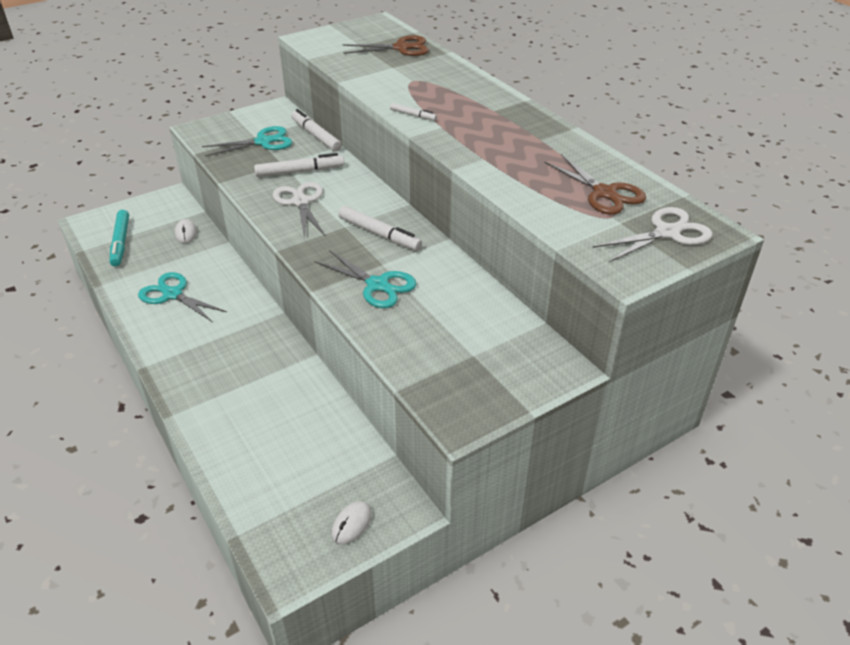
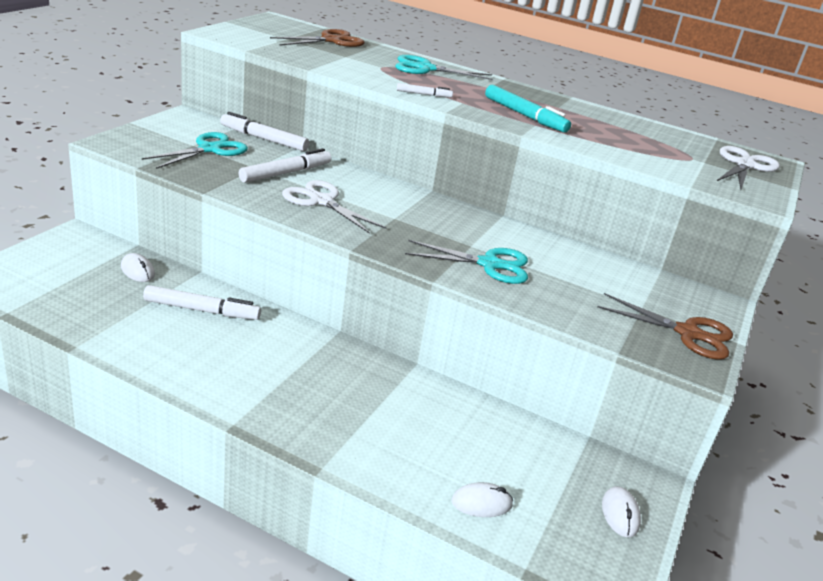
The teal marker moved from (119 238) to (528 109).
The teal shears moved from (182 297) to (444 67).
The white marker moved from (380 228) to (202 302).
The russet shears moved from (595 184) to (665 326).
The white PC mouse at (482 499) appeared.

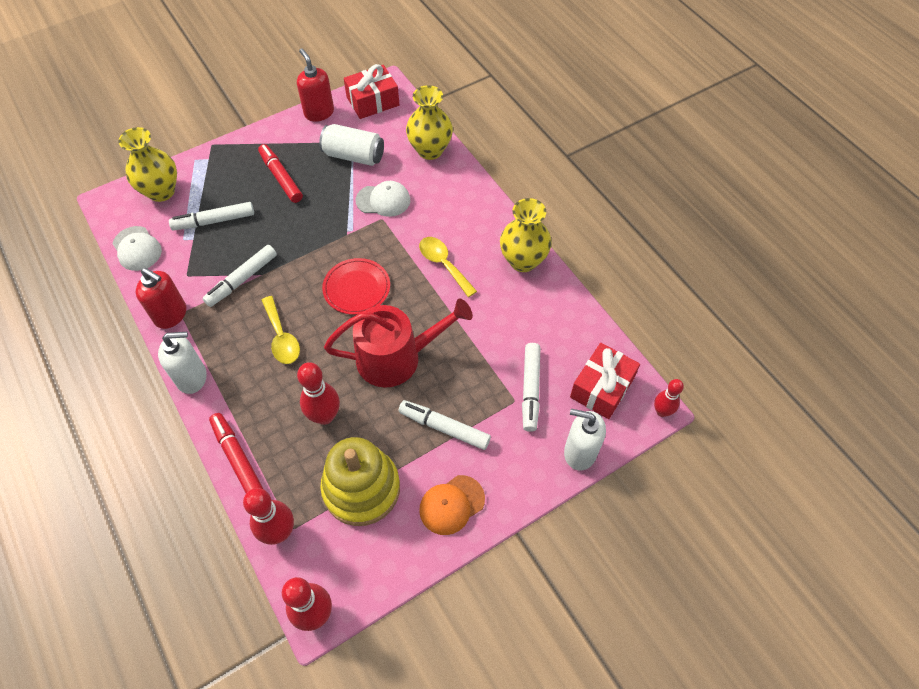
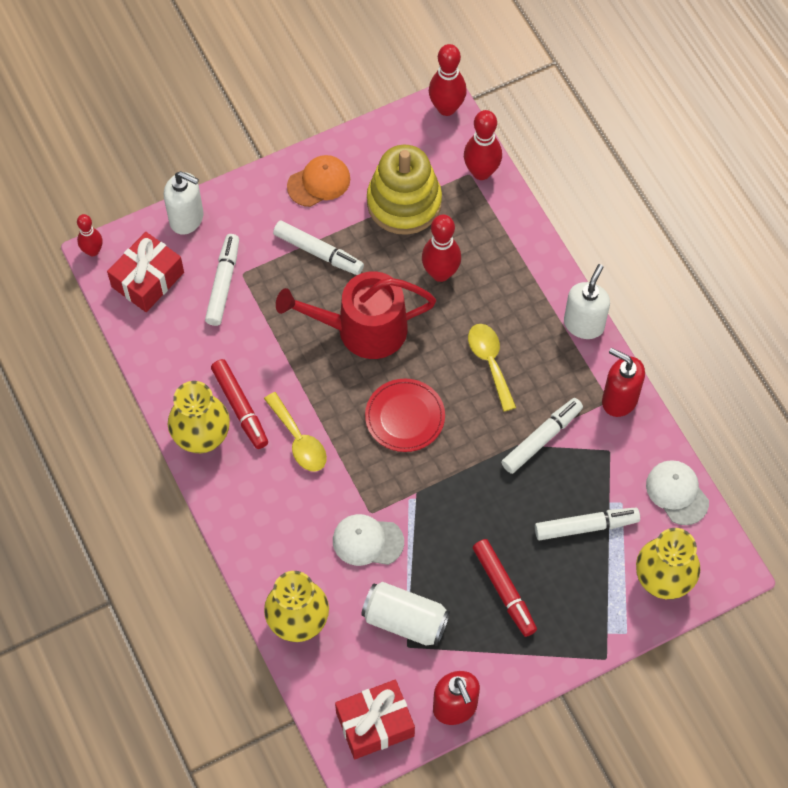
The white soap pump at (182 363) turned 120 degrees clockwise.
The scarlet marker moved from (236 453) to (239 404).

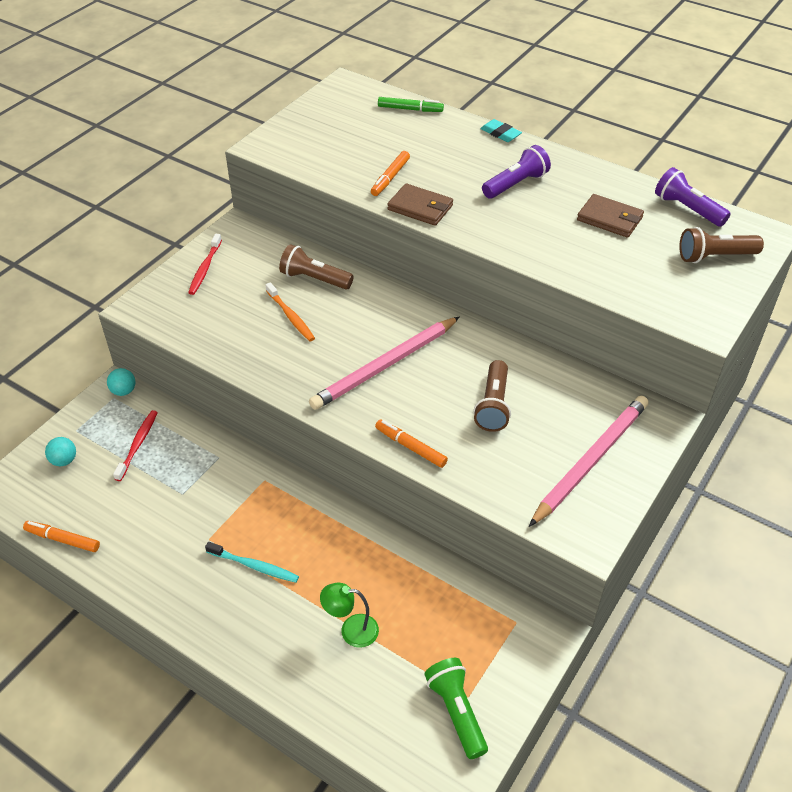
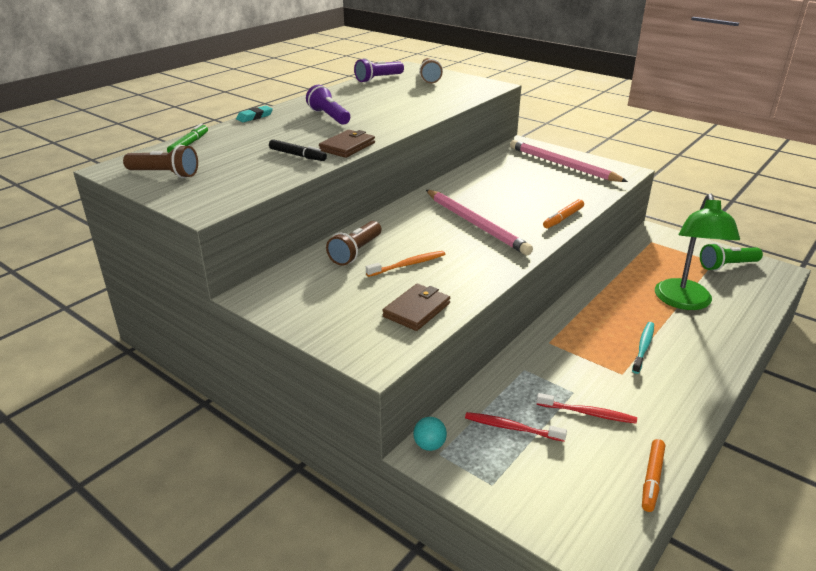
The teal play ball at (60 451) disappeared.
The scarlet tooth brush moved from (205 264) to (587 408).
The emerald reading lamp at (349 615) changed to 1.97 times the size.
The orange-coloured marker at (390 173) became the black marker at (298 150).
The russet flashlight moved from (492 396) to (160 161).
The russet billfold moved from (610 216) to (416 307).

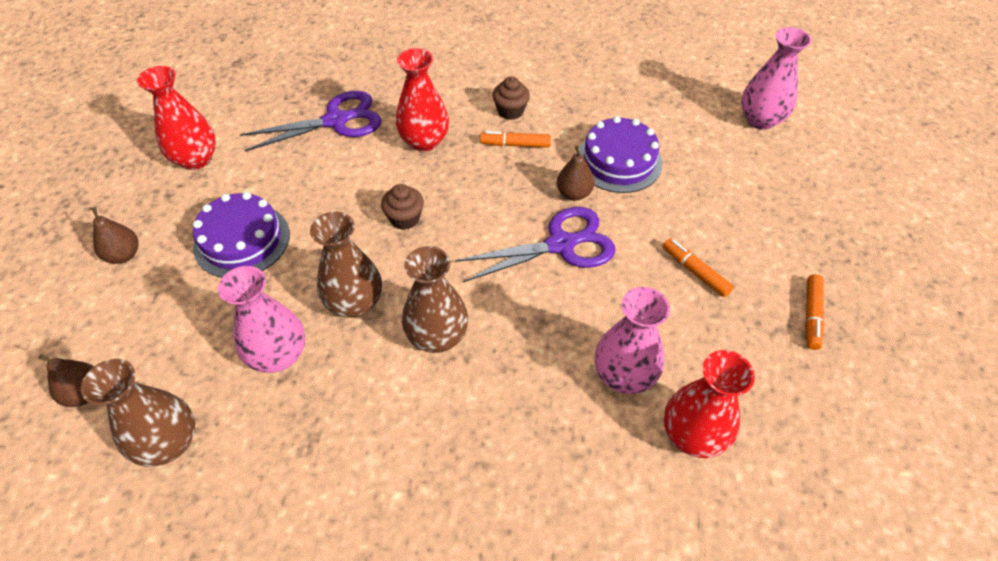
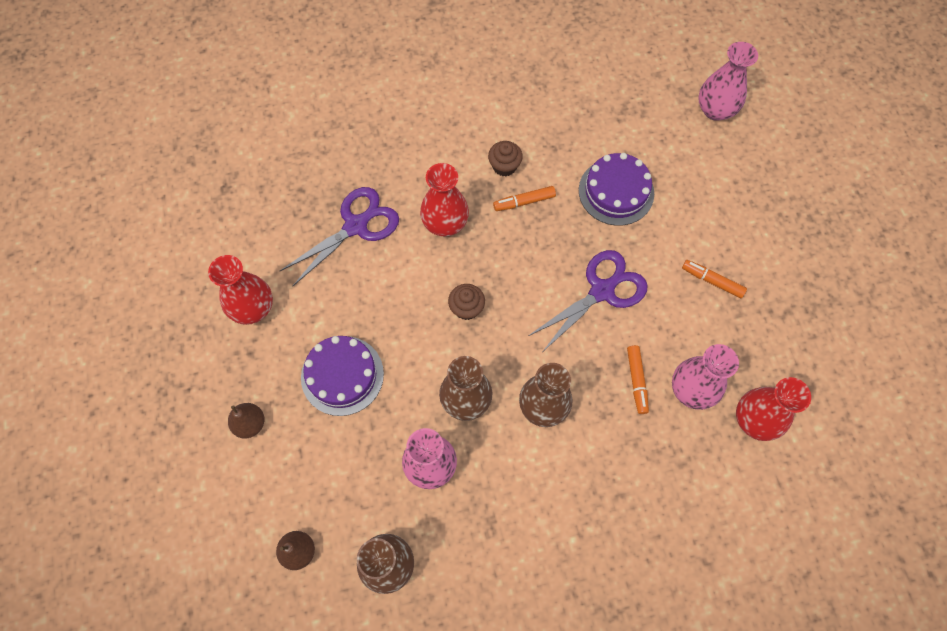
The russet pear at (575 173) disappeared.
The orange-coloured marker moved from (815 312) to (638 379).

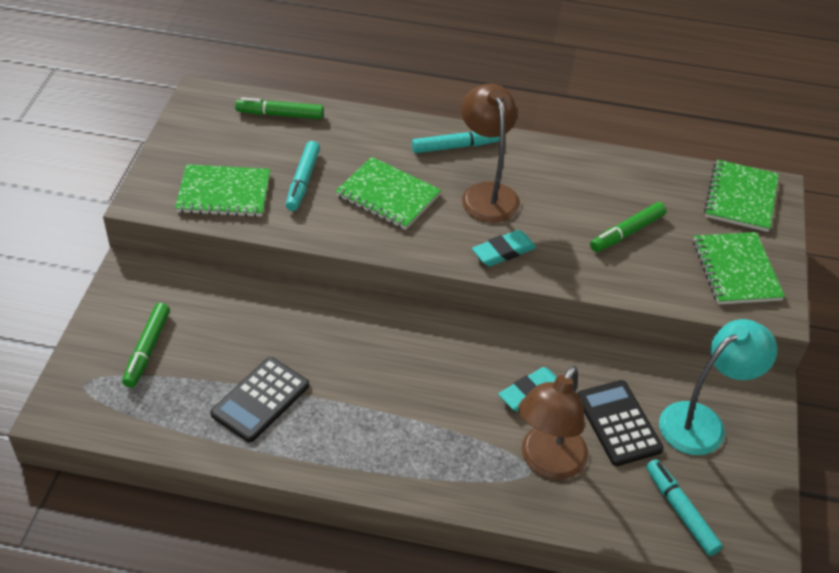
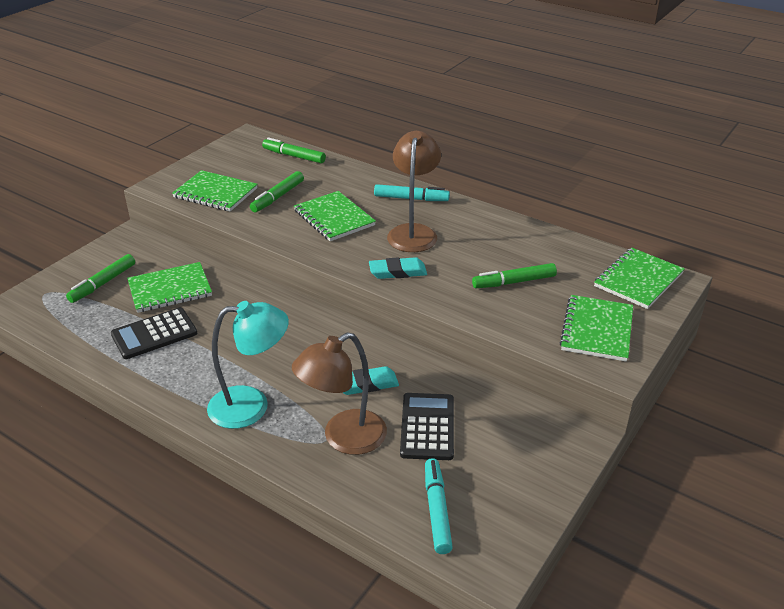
The teal marker at (303 176) became the emerald marker at (277 191).
The teal reading lamp moved from (718 387) to (248 365).
The emerald notepad at (169 287) appeared.

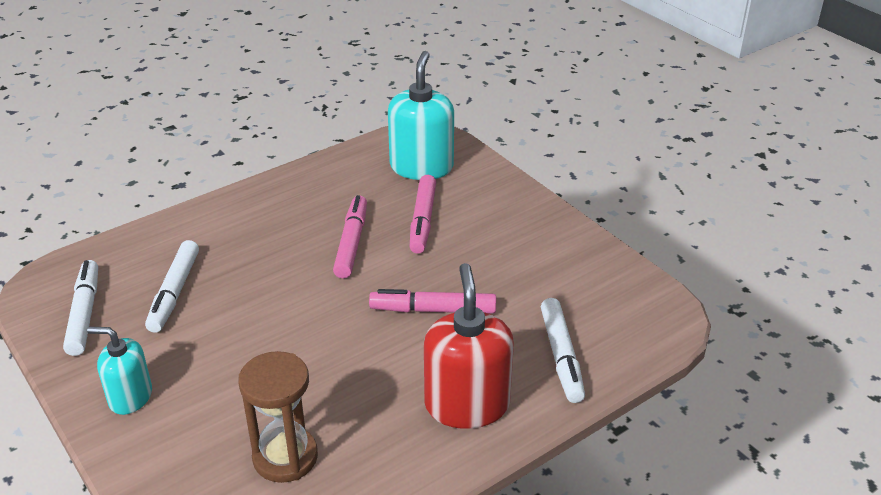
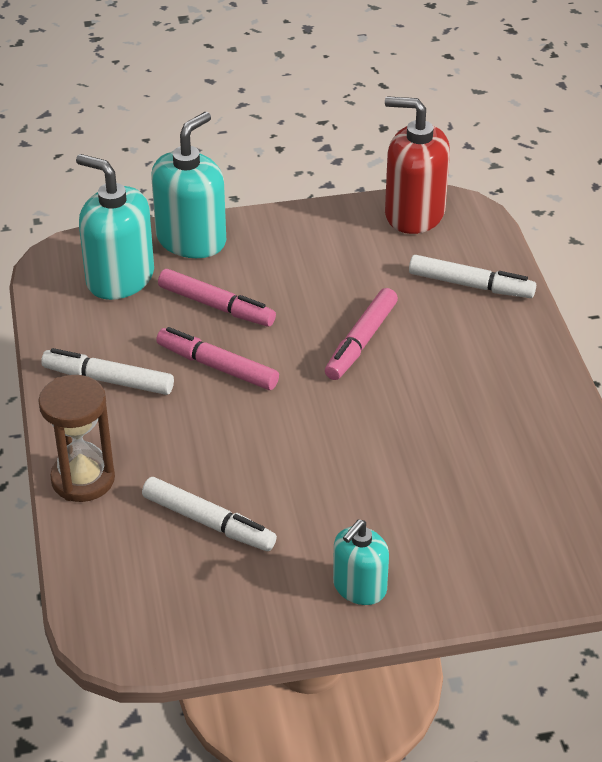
The white marker moved from (80 308) to (107 371).
The russet sand timer moved from (278 417) to (76 438).
The scarlet soap pump moved from (469 346) to (417 165).
The teal soap pump at (188 185) appeared.

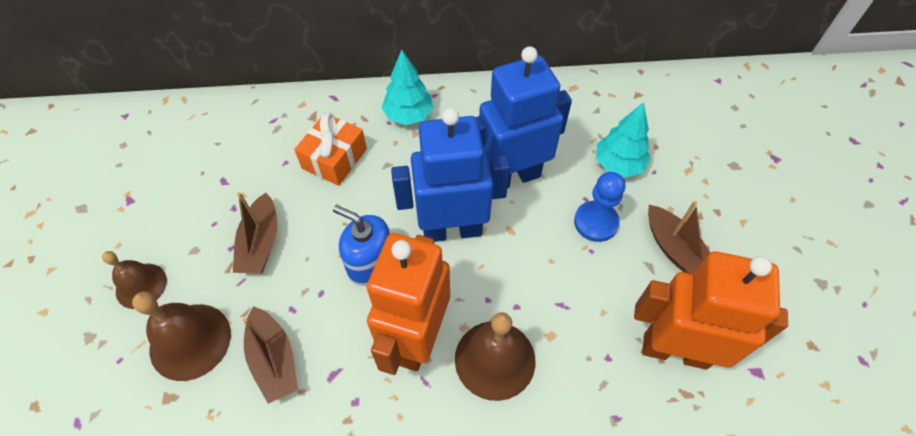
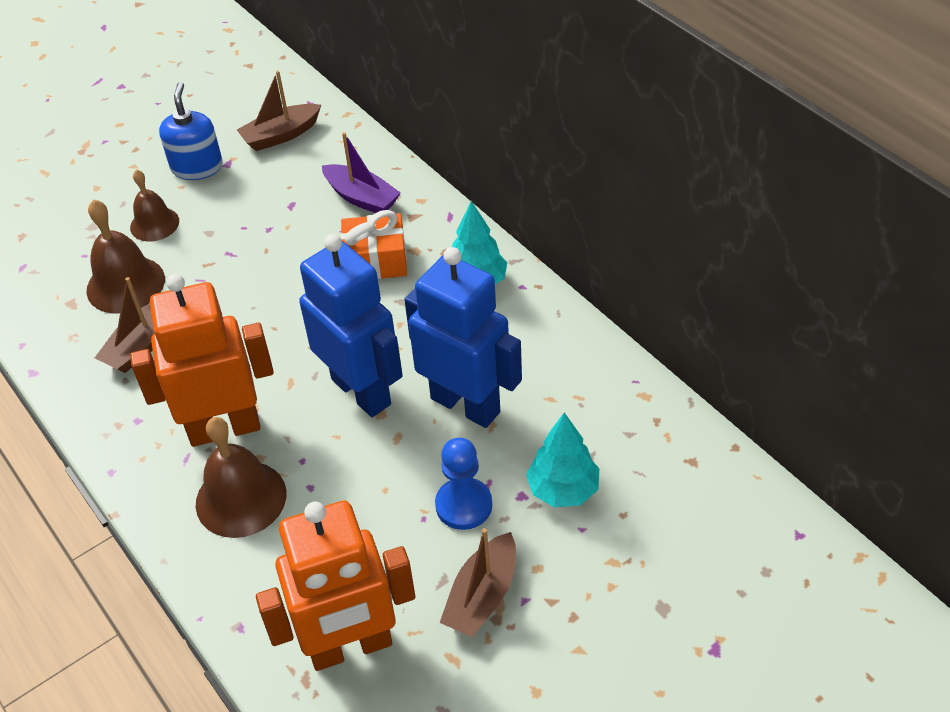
The russet toy boat moved from (255 233) to (279 110).
The cobalt soap pump moved from (361 245) to (191 131).
The orange-coloured robot at (711 310) turned 90 degrees clockwise.
The purple toy boat at (361 172) appeared.

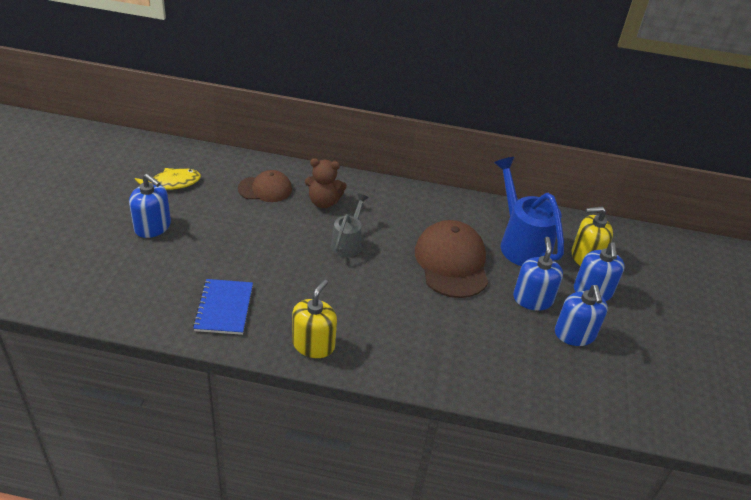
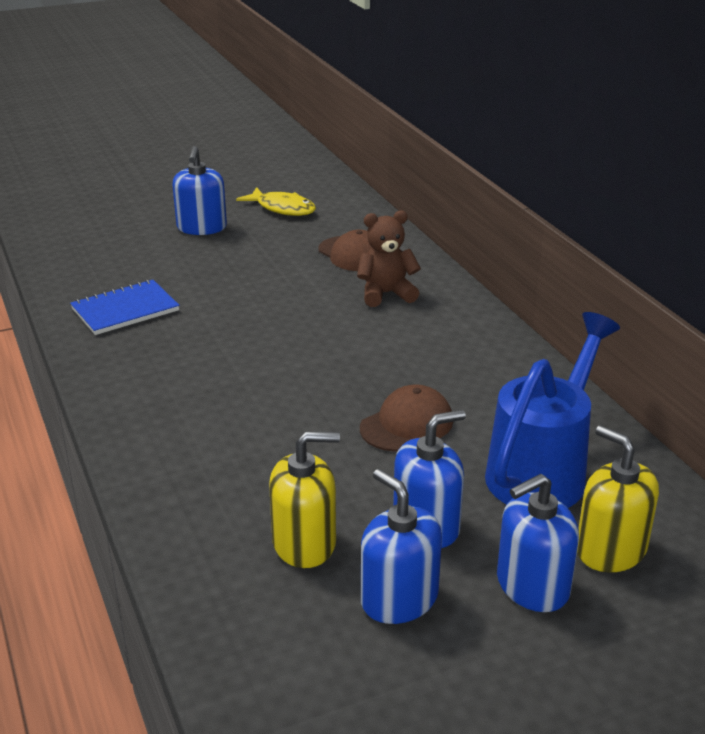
The bright yellow soap pump moved from (314 318) to (304 499).
The russet teddy bear at (326 183) turned 105 degrees clockwise.
The ash-grey watering pot at (350 225) disappeared.
The russet peaked cap at (451 259) changed to 0.60 times the size.
The cobalt soap pump at (581 315) turned 90 degrees clockwise.

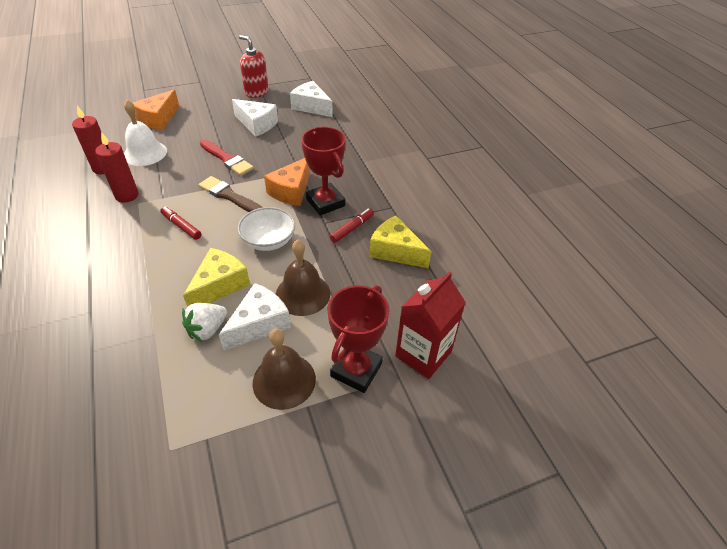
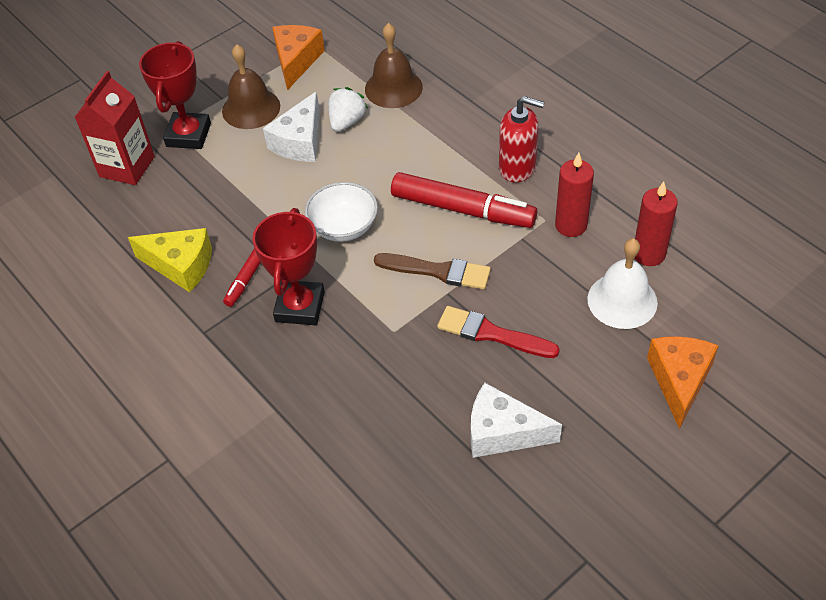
The scarlet marker at (180 223) changed to 1.98 times the size.
The bright yellow cheese wedge at (216 277) disappeared.
The scarlet soap pump moved from (254 66) to (521 139).
The orange-coloured cheese wedge moved from (287 182) to (298 57).
The russet bell moved from (303 278) to (394 65).
The white cheese wedge at (311 99) disappeared.
The scarlet award cup at (323 171) turned 60 degrees clockwise.

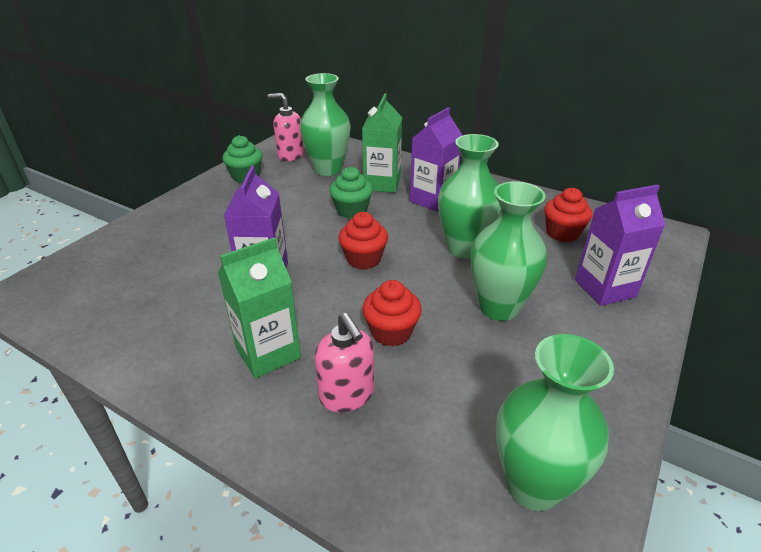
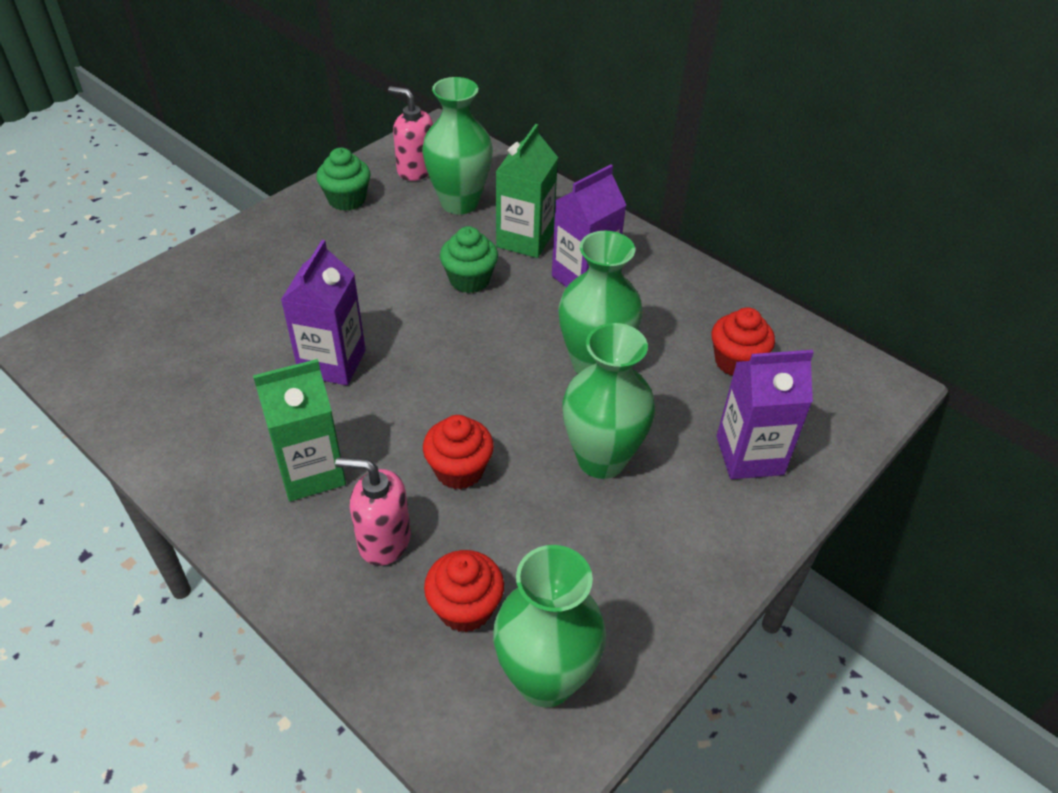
The pink soap pump at (344 363) turned 120 degrees clockwise.
The scarlet muffin moved from (363 241) to (464 591).

